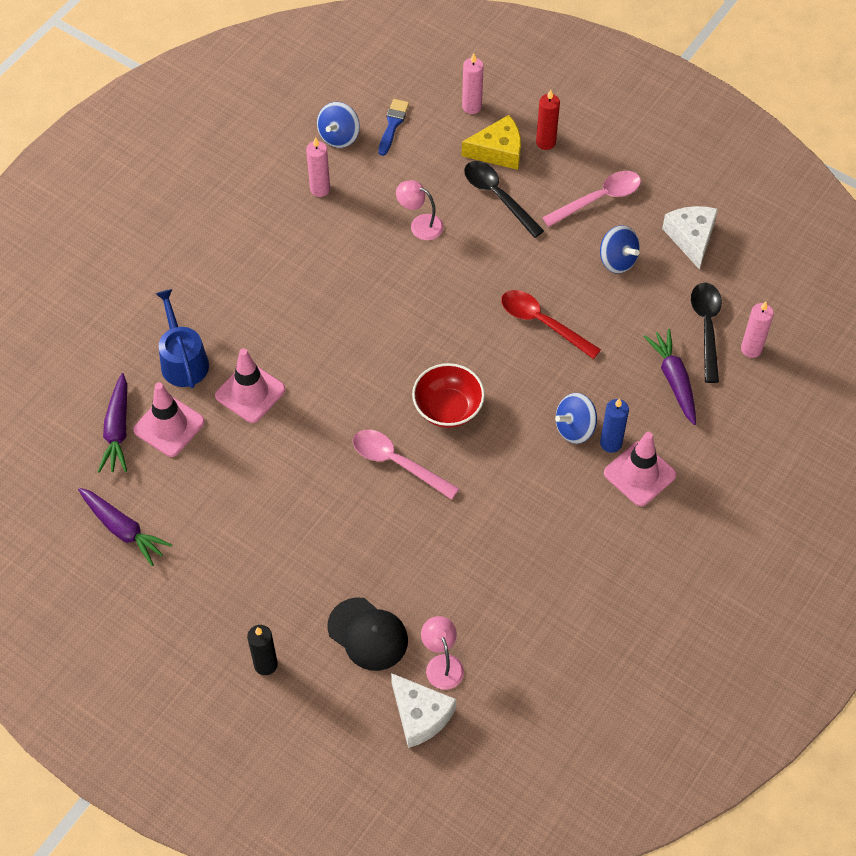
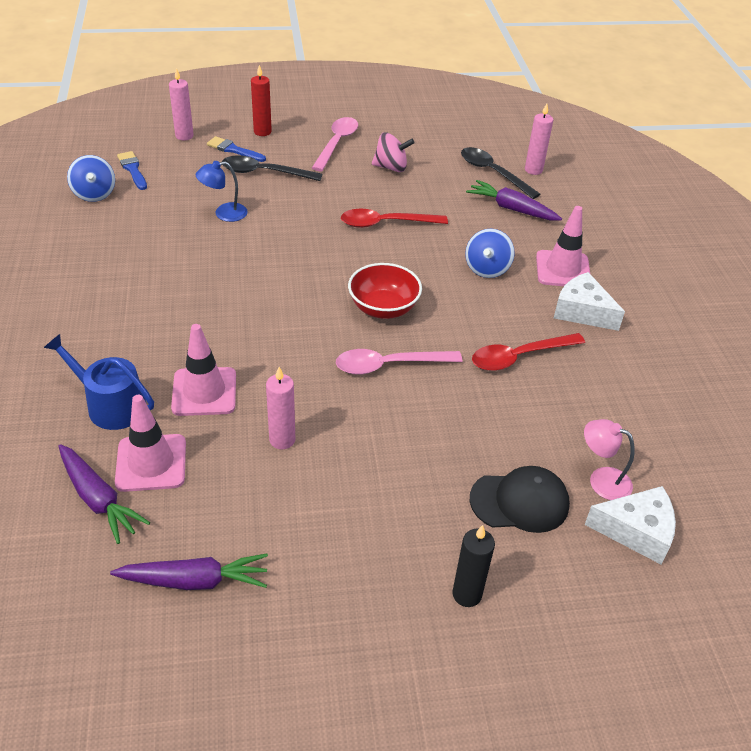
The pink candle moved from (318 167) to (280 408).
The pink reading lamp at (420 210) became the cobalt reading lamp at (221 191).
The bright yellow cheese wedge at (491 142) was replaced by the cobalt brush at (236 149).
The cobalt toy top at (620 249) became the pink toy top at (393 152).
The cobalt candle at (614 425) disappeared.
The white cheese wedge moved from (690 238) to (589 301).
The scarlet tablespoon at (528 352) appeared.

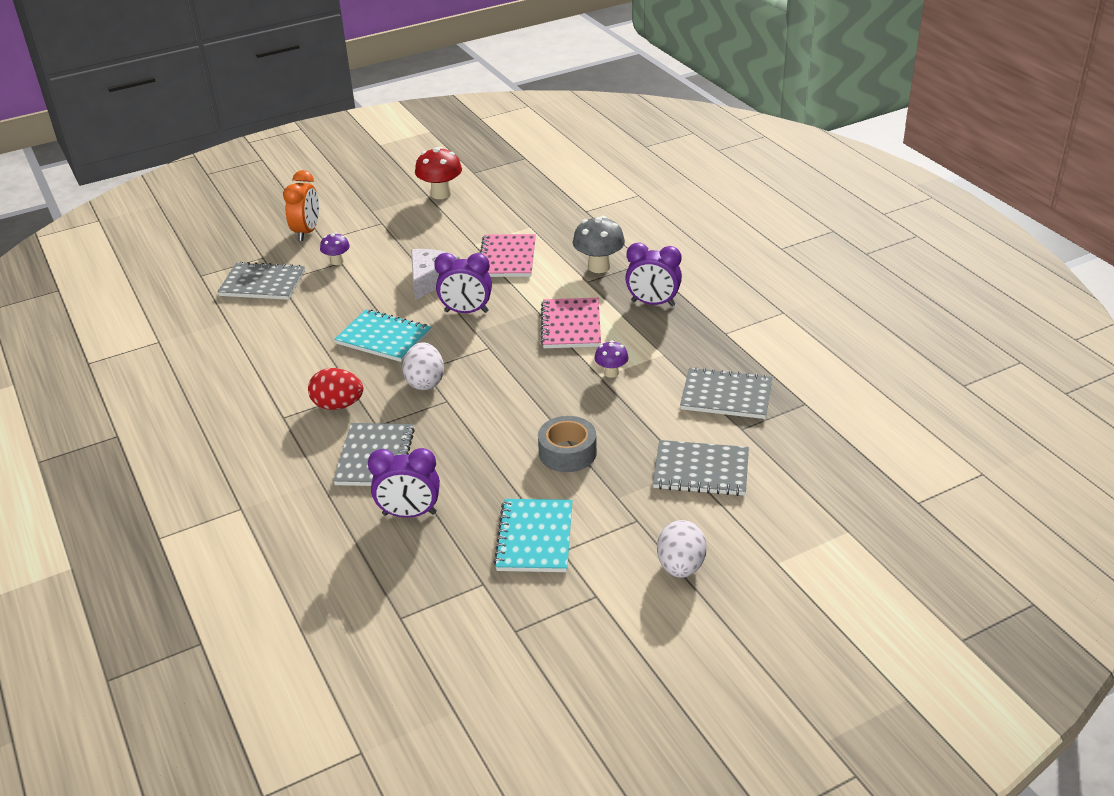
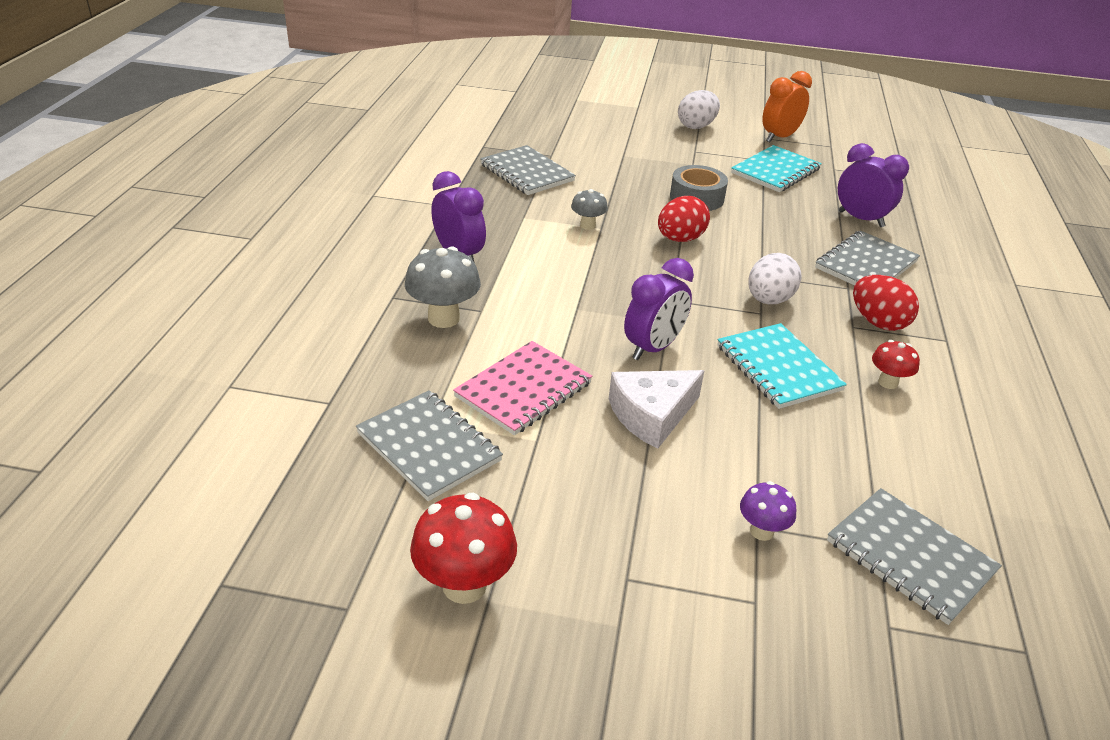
The orange-coloured clock moved from (301 205) to (787 107).
The purple clock at (463 283) turned 90 degrees clockwise.
The pink notepad at (571 323) disappeared.
The purple toadstool at (611 359) became the ash-grey toadstool at (589 209).
The ash-grey notepad moved from (701 468) to (429 445).
The scarlet toy egg at (684 219) appeared.
The scarlet toadstool at (896 364) appeared.

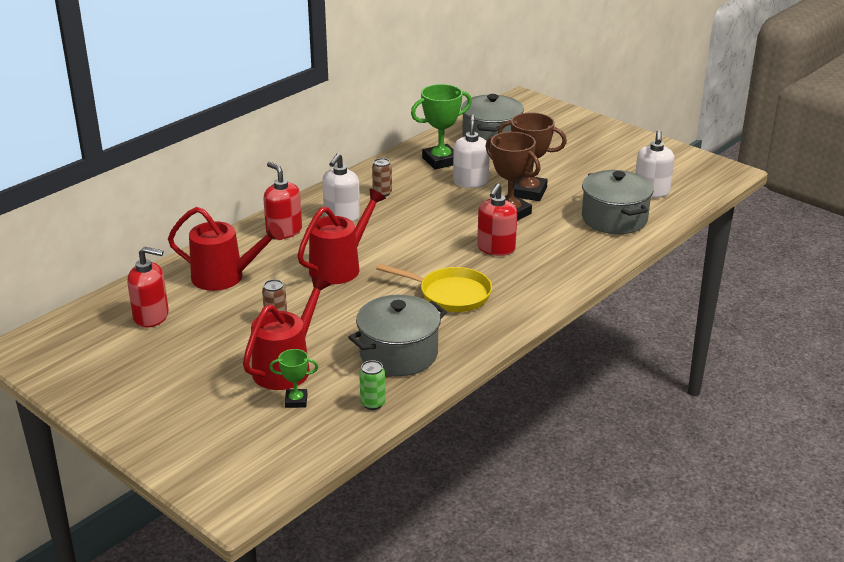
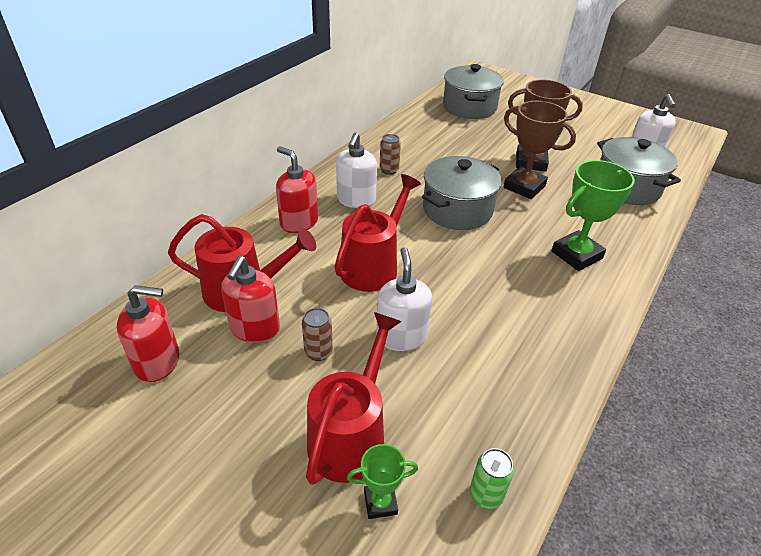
The ash-grey pot moved from (397 335) to (462 193).
The bright yellow frying pan at (434 288) disappeared.
The emerald award cup moved from (441 126) to (593 215).
The white soap pump moved from (471 151) to (404 299).
The scarlet soap pump moved from (497 219) to (250 299).

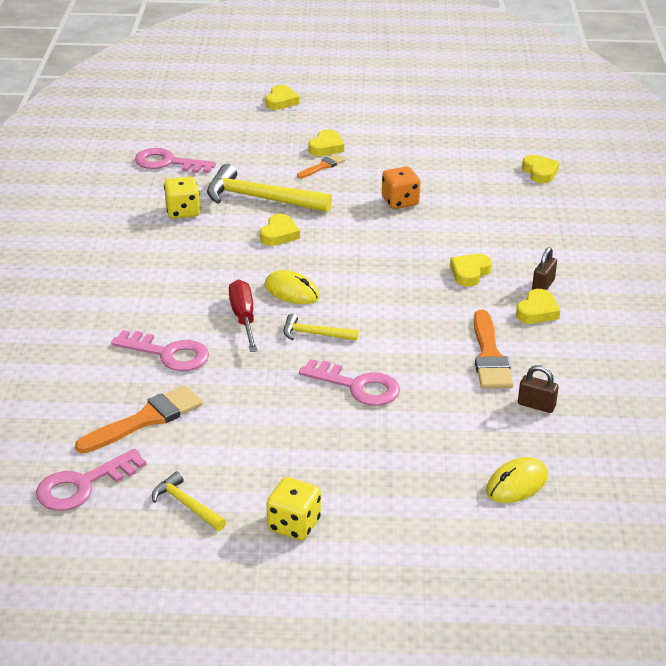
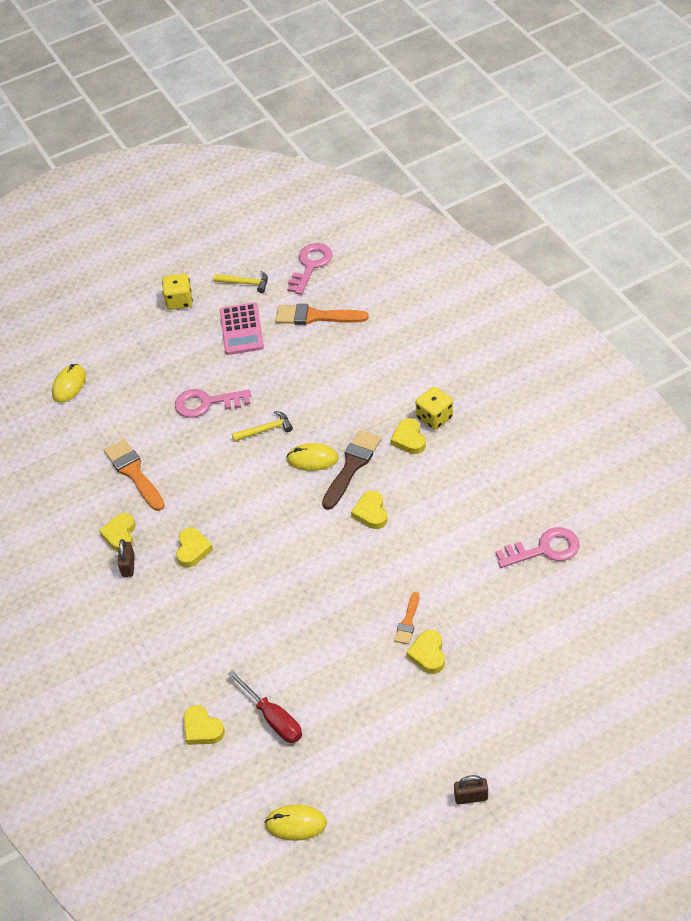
The orange-coloured brush at (139 419) turned 75 degrees clockwise.
The pink key at (160 350) disappeared.
The bright yellow game die moved from (182 198) to (434 408).
The bright yellow hammer at (269 188) disappeared.
The scarlet screwdriver moved from (243 315) to (265 706).
The bright yellow love heart moved from (282 97) to (408 436).
The orange-coloured game die at (401 188) disappeared.
The russet small lock moved from (538 389) to (471 790).
The pink pocket calculator at (242 328) appeared.
The bright yellow PC mouse at (295 822) appeared.
The russet brush at (351 470) appeared.

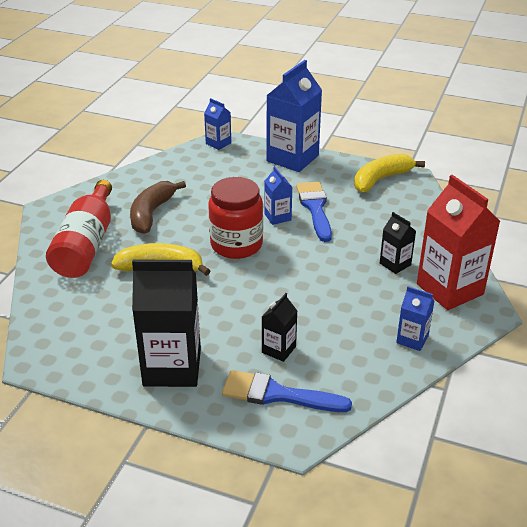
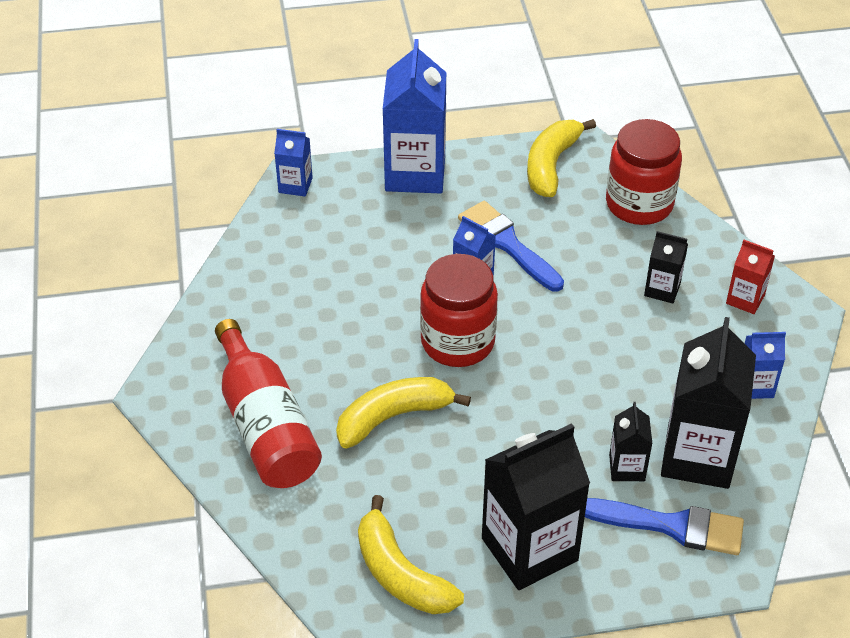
The russet banana fruit at (158 207) disappeared.
The cobalt brush at (287 391) turned 150 degrees counterclockwise.
The scarlet juice carton at (458 242) changed to 0.49 times the size.
The bright yellow banana fruit at (411 554) appeared.
The scarlet jam jar at (644 172) appeared.
The black juice carton at (708 403) appeared.

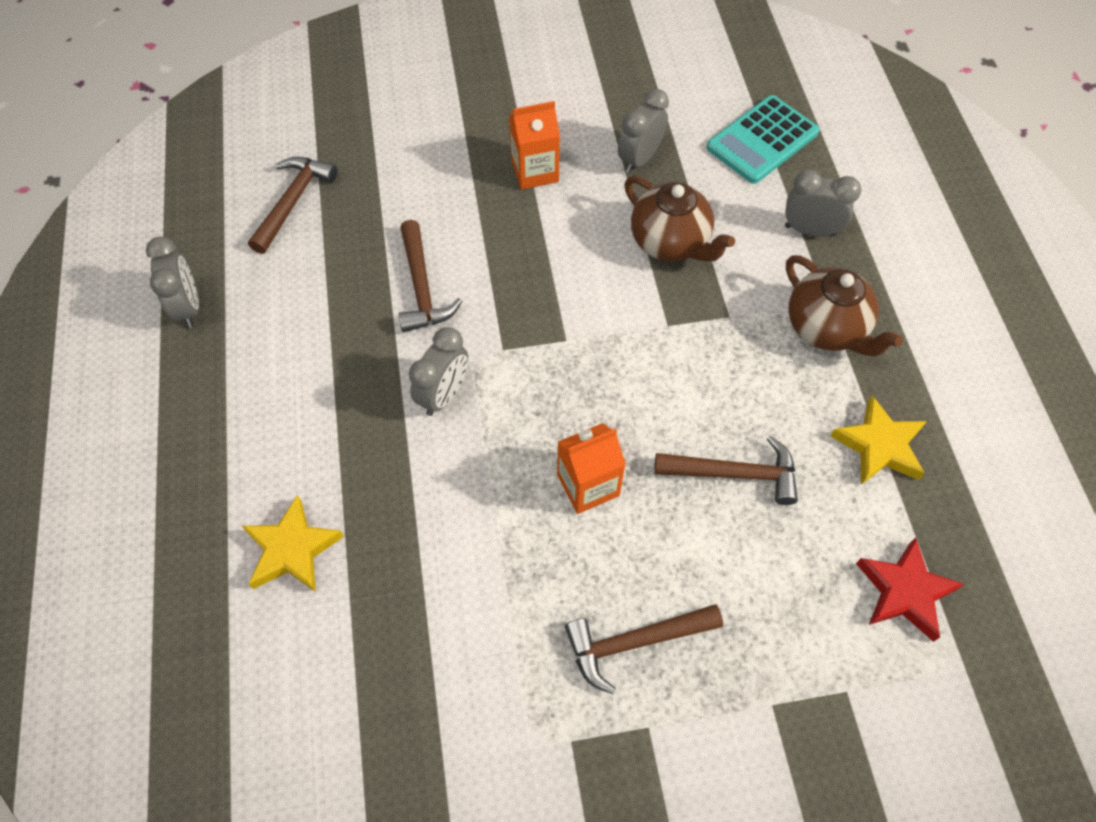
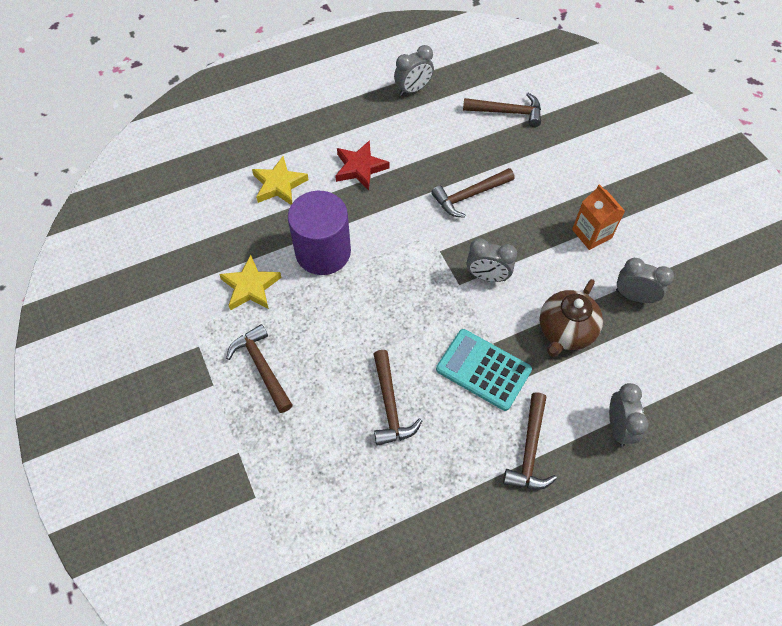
The ash-grey clock moved from (438 371) to (492 260).
The orange-coloured juice carton at (591 468) disappeared.
The teal pocket calculator moved from (763 139) to (484 370).
The russet china teapot at (844 306) was replaced by the russet hammer at (530 441).
The bright yellow star shape moved from (878 440) to (250 282).
The scarlet star shape moved from (910 589) to (362 165).
The purple cylinder at (319 233) appeared.

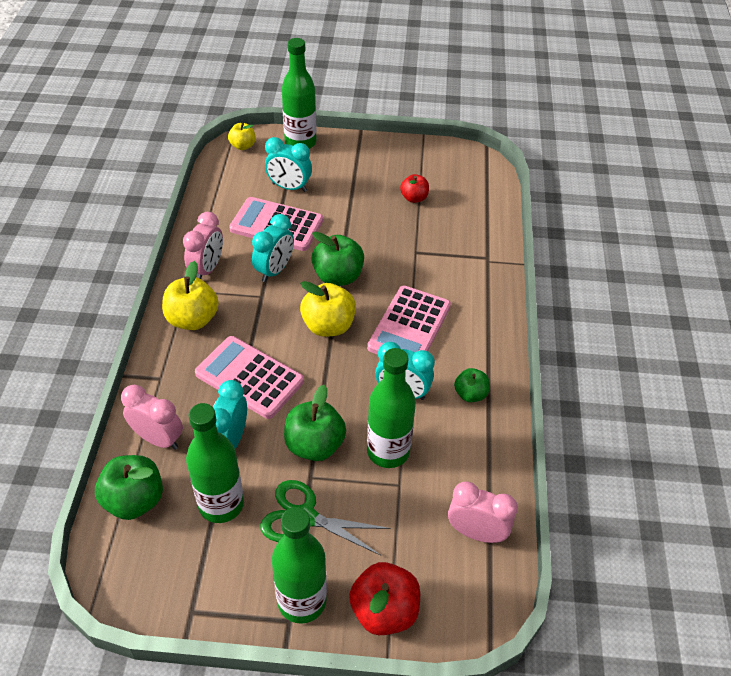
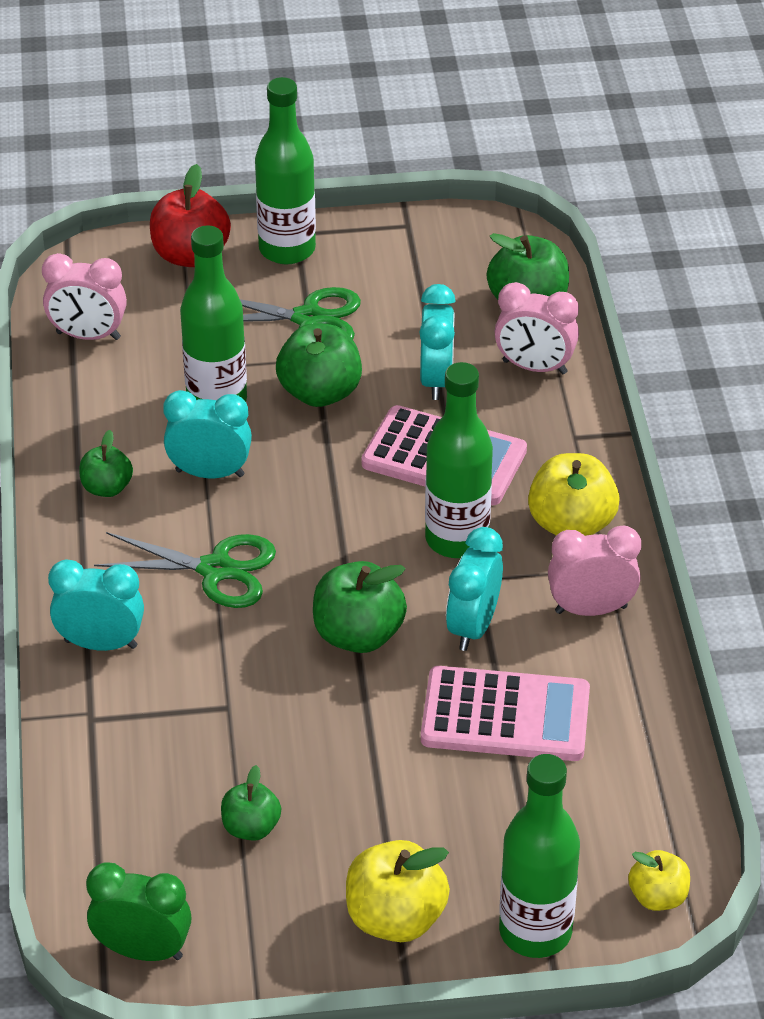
The pink clock at (203 245) turned 75 degrees clockwise.
The emerald flask moved from (215 463) to (459 460).
The teal clock moved from (288 164) to (96 605).
The bright yellow apple moved from (328 309) to (398 891).
The pink pocket calculator at (409 320) was replaced by the emerald shears at (185 570).
The scarlet apple at (414 188) became the emerald apple at (251 803).
The emerald clock at (139 911) appeared.

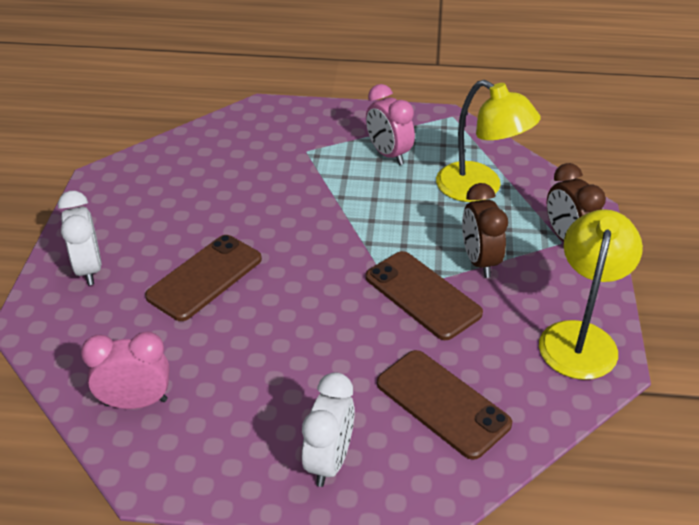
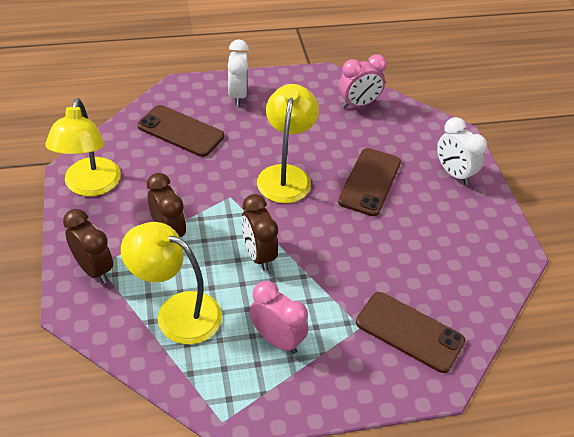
The russet mobile phone moved from (424 295) to (410 332).
The russet clock at (259 232) appeared.
The bright yellow reading lamp at (288 143) appeared.

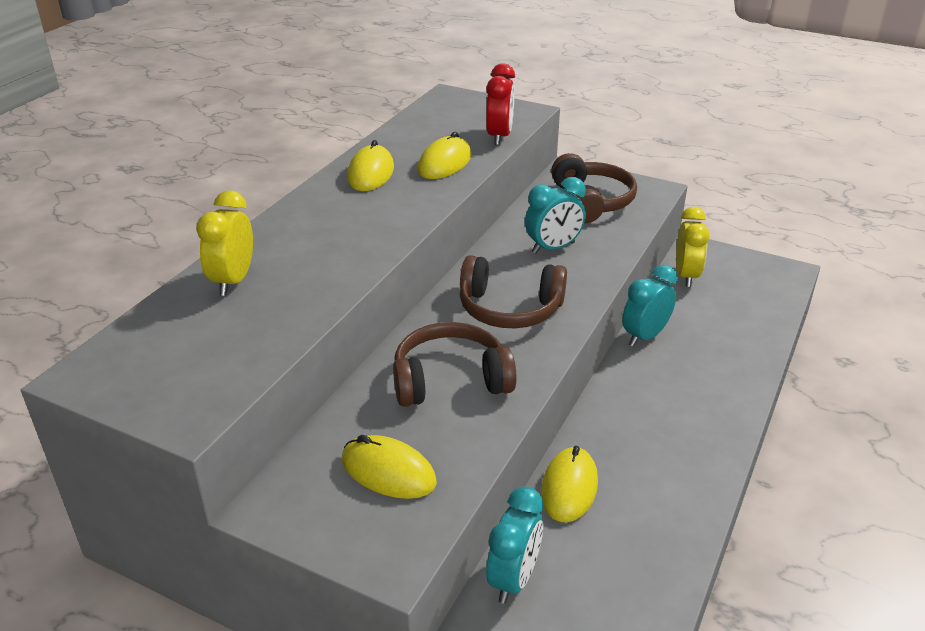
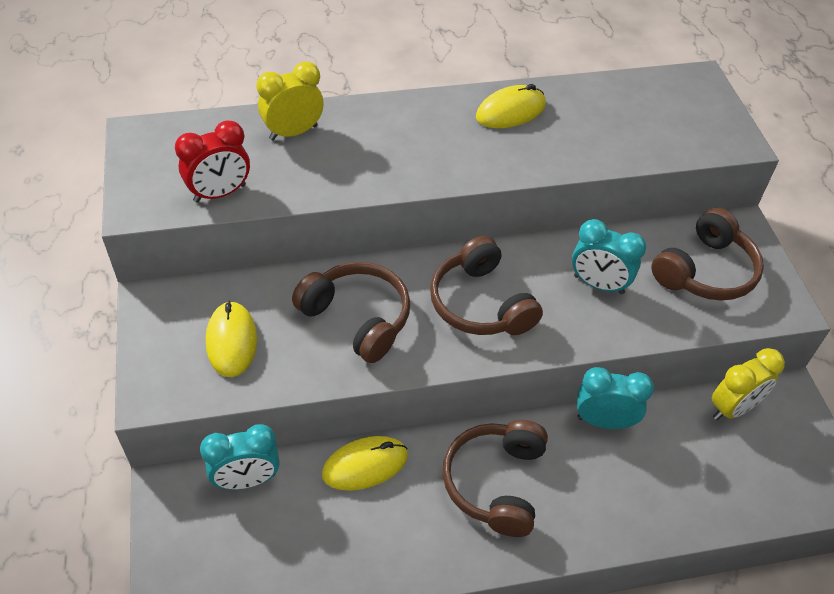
The bright yellow PC mouse at (444 155) disappeared.
The scarlet clock moved from (500 104) to (212 161).
The russet headset at (495 478) appeared.

